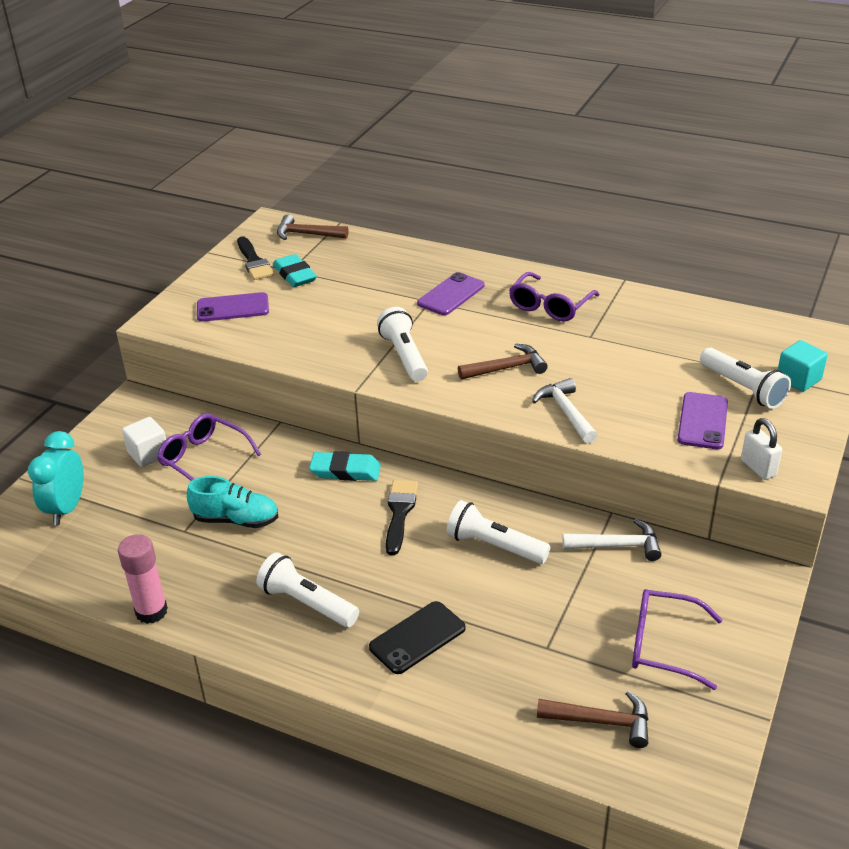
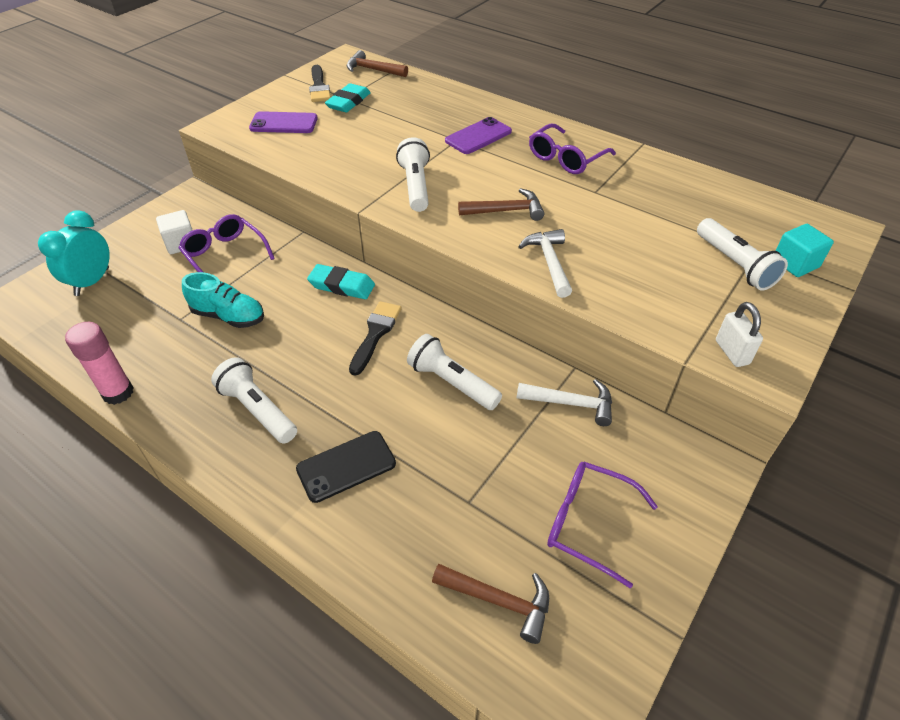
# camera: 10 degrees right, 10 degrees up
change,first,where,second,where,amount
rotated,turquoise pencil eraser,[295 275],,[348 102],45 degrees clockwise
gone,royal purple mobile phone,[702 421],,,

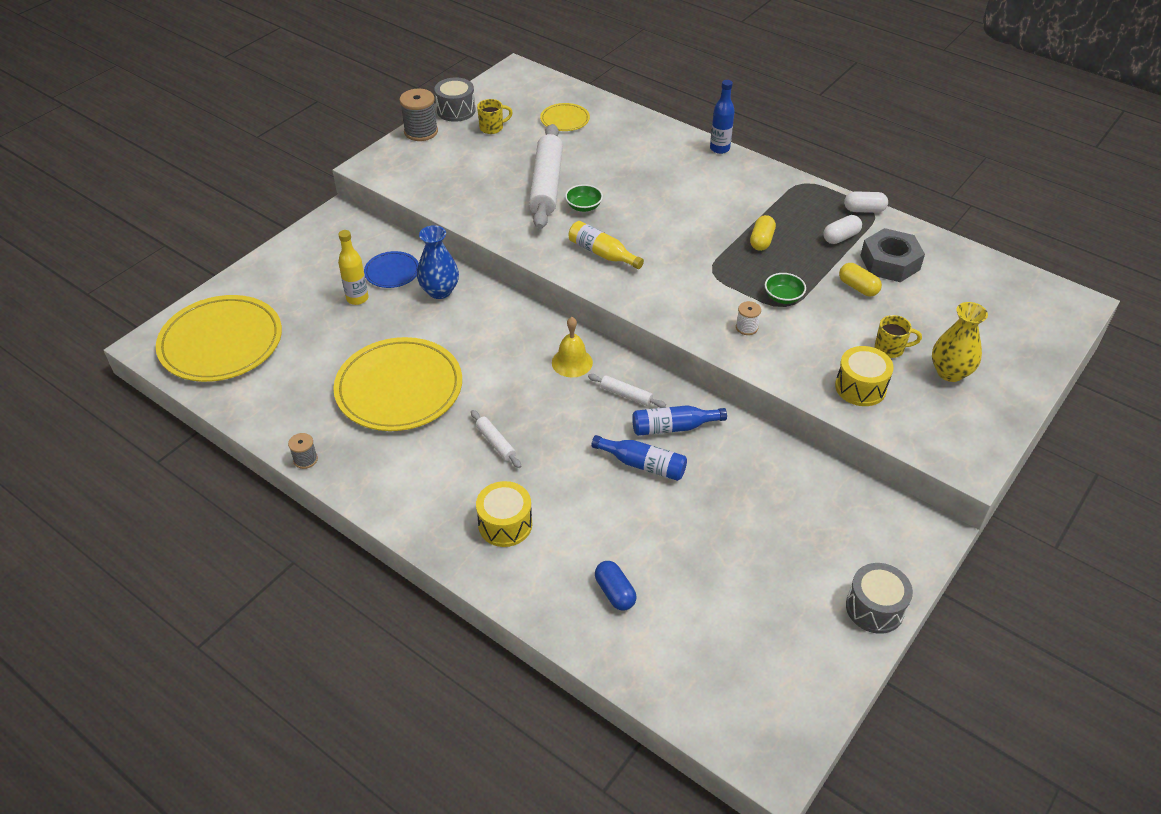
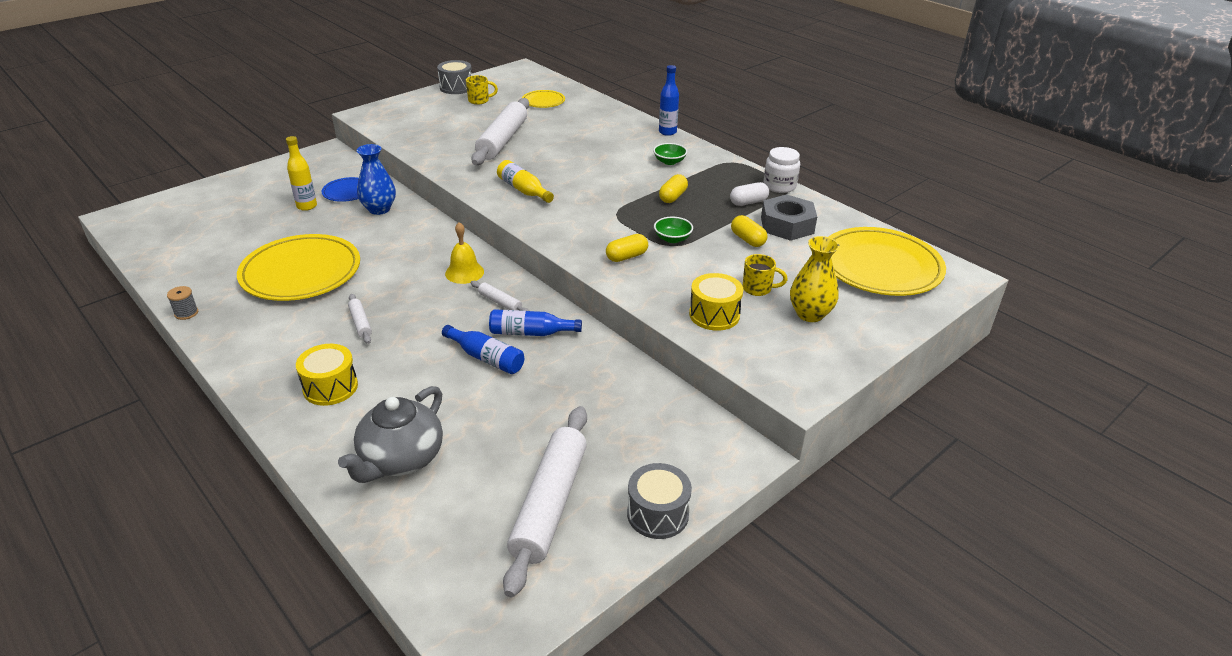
# camera: 10 degrees right, 10 degrees down
change,first,where,second,where,amount
shifted,golden flat dish,[221 343],,[880 266],
gone,gray reel of thread,[421 132],,,
shifted,leaf-green serving bowl,[583 207],,[669 161],
swapped,blue capsule,[614 592],gray teapot,[401 459],
swapped,snow-white reel of thread,[746 327],golden capsule,[626 256],
swapped,snow-white capsule,[864 210],snow-white jam jar,[779 186],
new,,,snow-white rolling pin,[549 504],

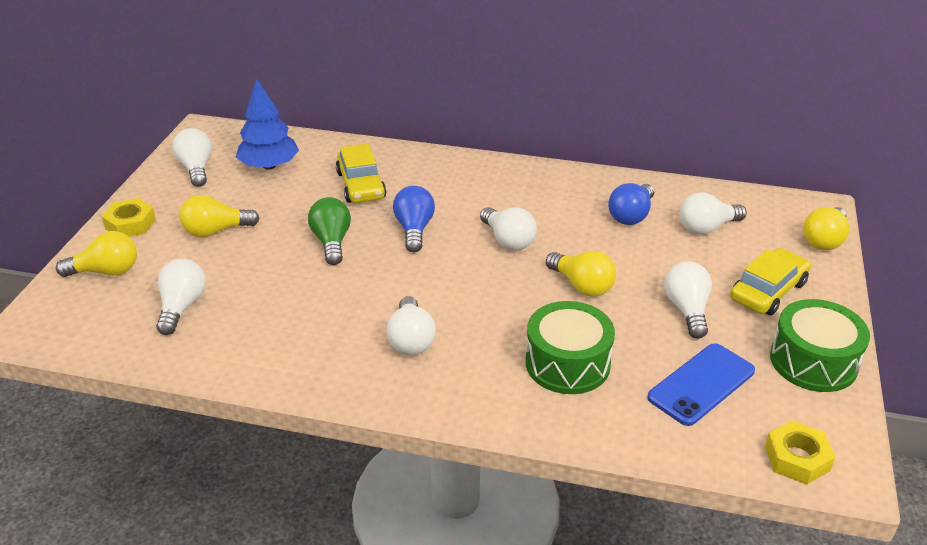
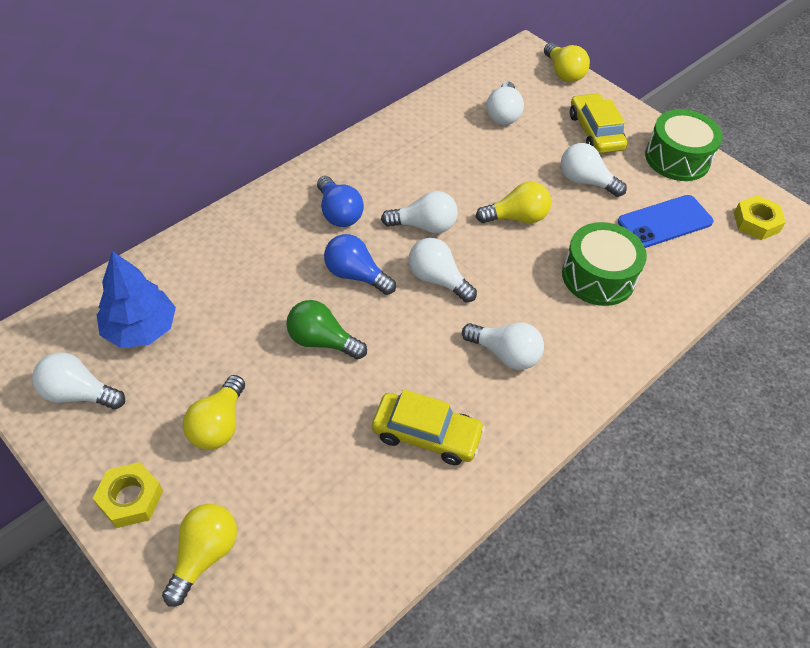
# camera: 60 degrees left, 15 degrees up
change,first,where,second,where,amount
shifted,snow-white bulb,[182 307],,[437 279],
shifted,golden automobile,[361 185],,[426 434],
shifted,blue bulb,[631 215],,[338 213],
rotated,blue mobile phone,[701 384],,[665 222],75 degrees clockwise

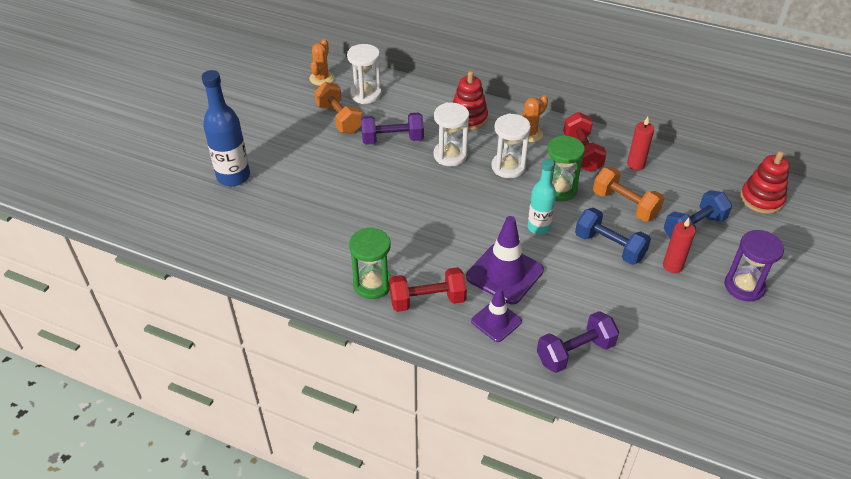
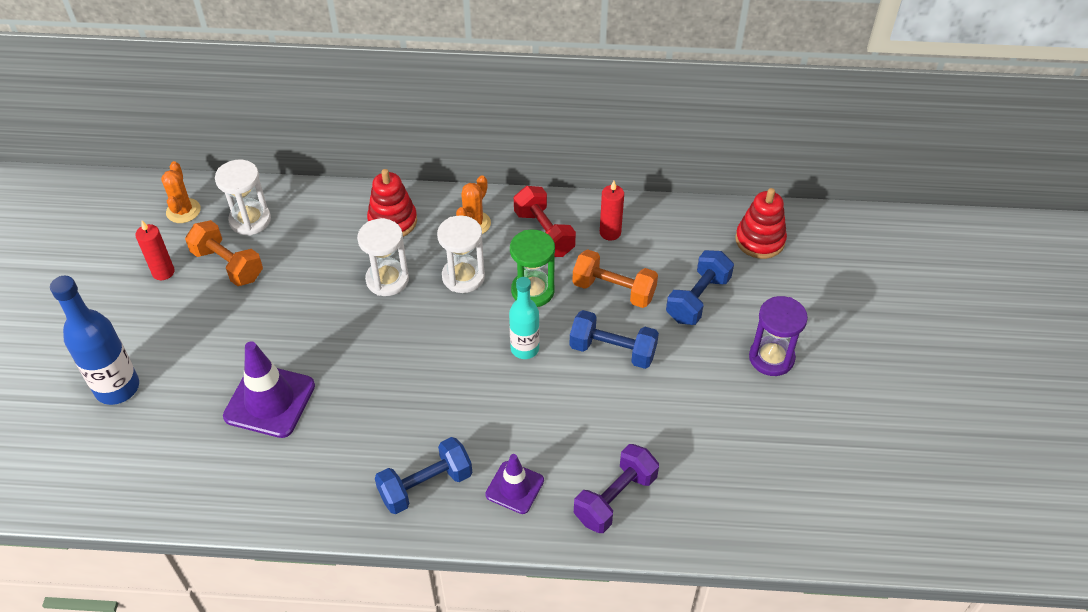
# camera: 20 degrees left, 5 degrees up
change,first,where,second,where,amount
gone,leaf-green sand timer,[372 284],,,
gone,royal purple dumbbell,[392 139],,,
repainted,red dumbbell,[427 300],blue dumbbell,[425 485],
shifted,royal purple traffic cone,[504 273],,[269 401],
shifted,red pillar candle,[672 266],,[163 272],

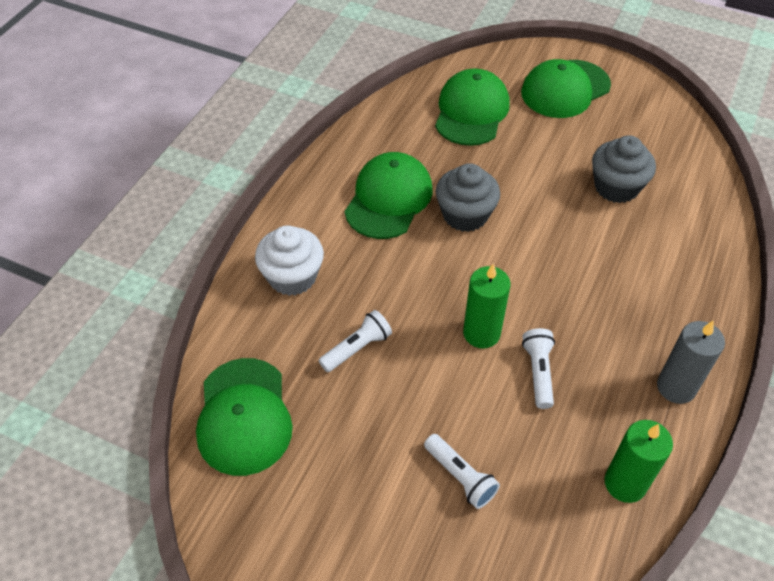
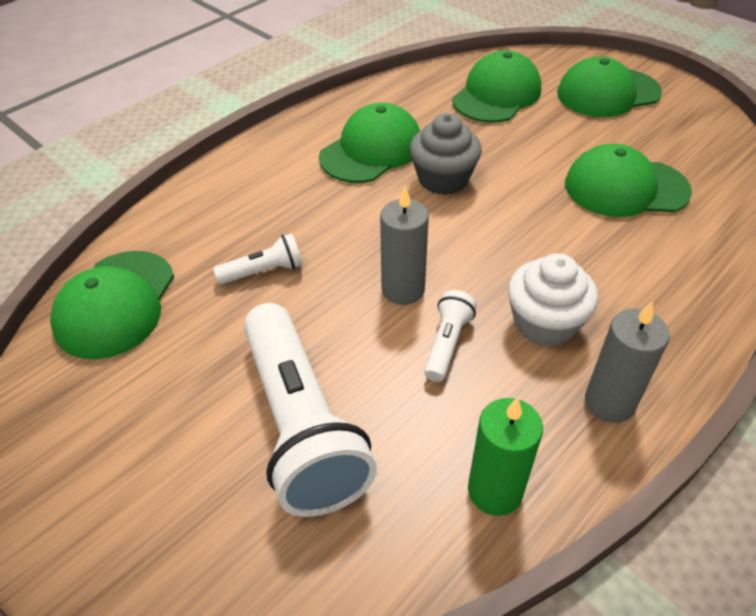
# camera: 20 degrees right, 5 degrees down
change,first,where,second,where,amount
shifted,snow-white cupcake,[292 277],,[544 323],
scaled,snow-white flashlight,[460 476],,[302 425],x2.22
repainted,leaf-green pillar candle,[481 333],gray pillar candle,[403 289],
swapped,gray cupcake,[616 187],leaf-green baseball cap,[625 188],

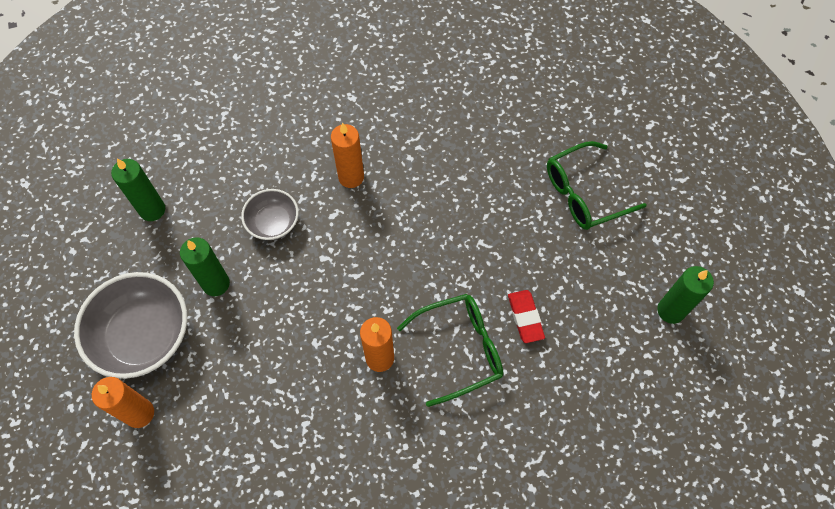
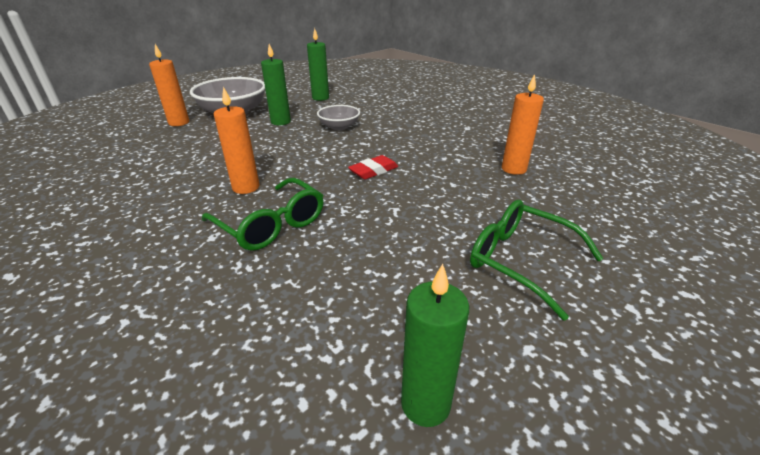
# camera: 65 degrees right, 30 degrees down
change,first,where,second,where,amount
shifted,orange pillar candle,[351 177],,[513 169],
shifted,red pencil eraser,[525 317],,[373 171],

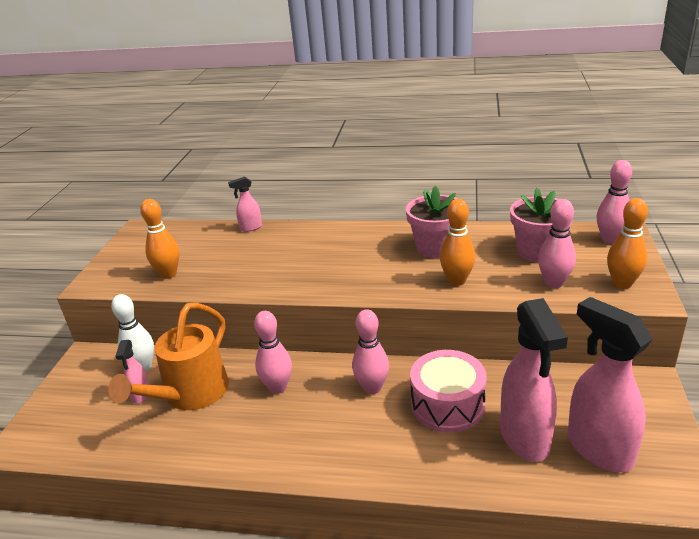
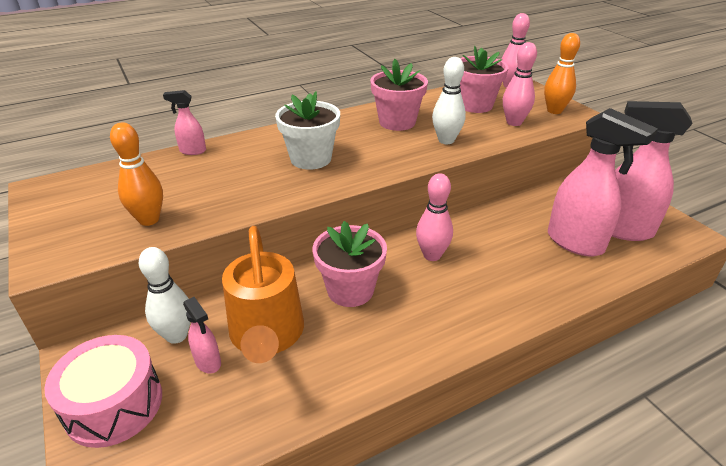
# camera: 40 degrees left, 5 degrees up
change,first,where,second,where,amount
rotated,pink spray cleaner,[250 228],,[192 151],60 degrees clockwise
swapped,pink skittle,[278 387],pink potted plant,[350 290],
shifted,pink toy drum,[447 404],,[114 404],
repainted,orange skittle,[457 281],snow-white skittle,[446 140],
new,,,snow-white potted plant,[311 159],

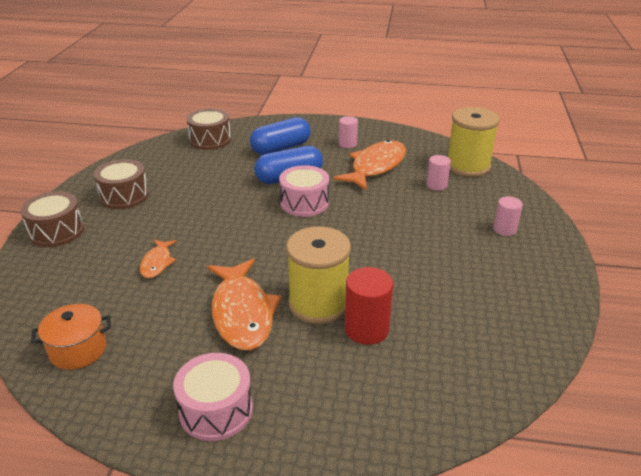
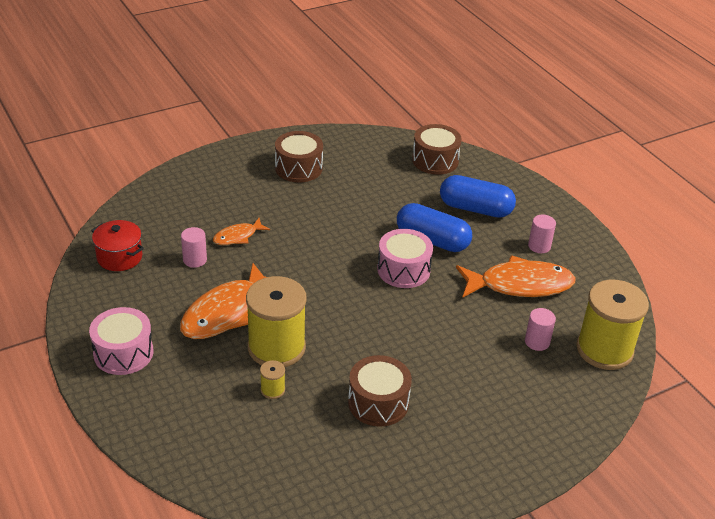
# camera: 50 degrees right, 5 degrees up
change,first,where,second,where,amount
shifted,dark brown toy drum,[57 231],,[378 402],
repainted,orange pot,[78 350],red pot,[119 257],
swapped,red cylinder shape,[366 329],golden reel of thread,[272 390],
shifted,pink cylinder shape,[504 229],,[195 260],

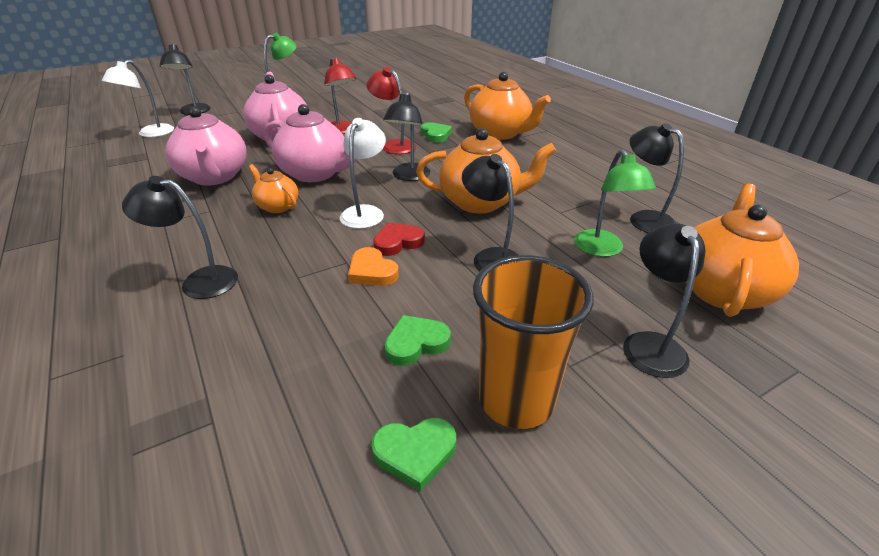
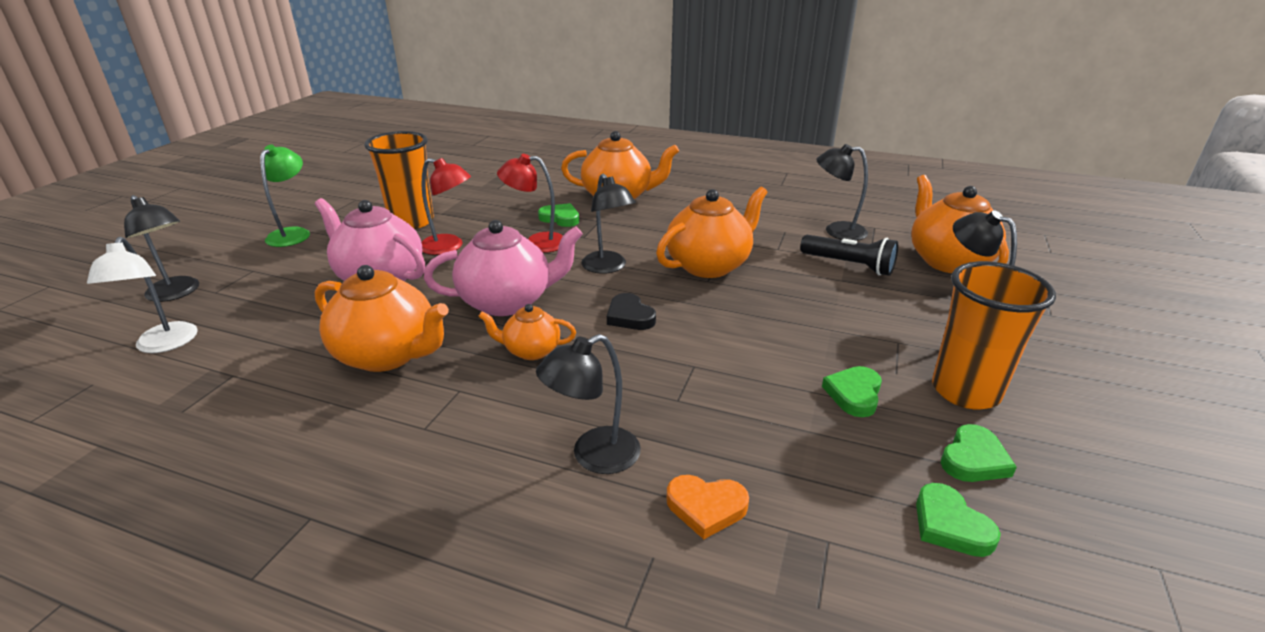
# camera: 40 degrees left, 5 degrees down
change,first,where,second,where,amount
repainted,pink teapot,[214 177],orange teapot,[388 355],
swapped,snow-white lamp,[365 212],jet-black heart,[630 316],
shifted,orange heart,[372 271],,[706 507],
gone,red heart,[398 242],,,
gone,jet-black lamp,[491 257],,,
swapped,leaf-green lamp,[602 250],jet-black flashlight,[849 265],
new,,,orange cup,[411 222],
new,,,leaf-green heart,[950 525],

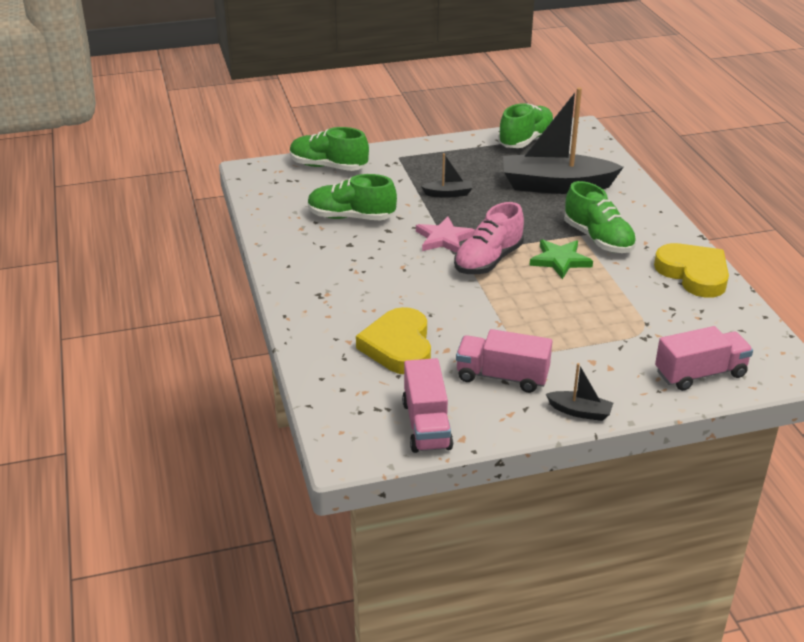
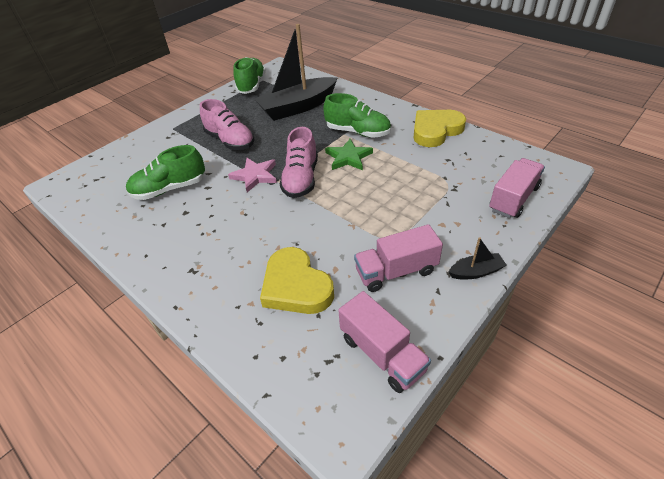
# camera: 30 degrees left, 10 degrees up
change,first,where,second,where,amount
gone,leaf-green shoe,[328 167],,,
swapped,jet-black toy boat,[448 194],pink shoe,[230 141],
rotated,golden heart,[694 274],,[436 130],60 degrees counterclockwise

